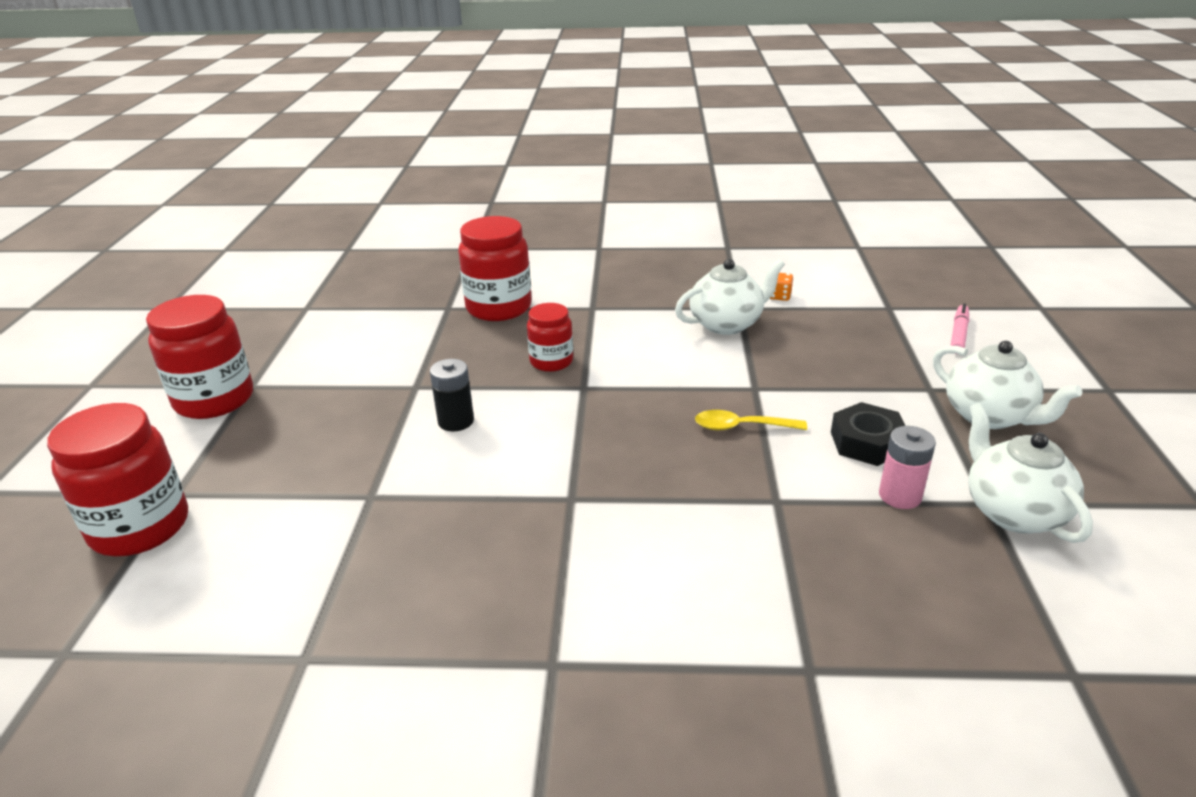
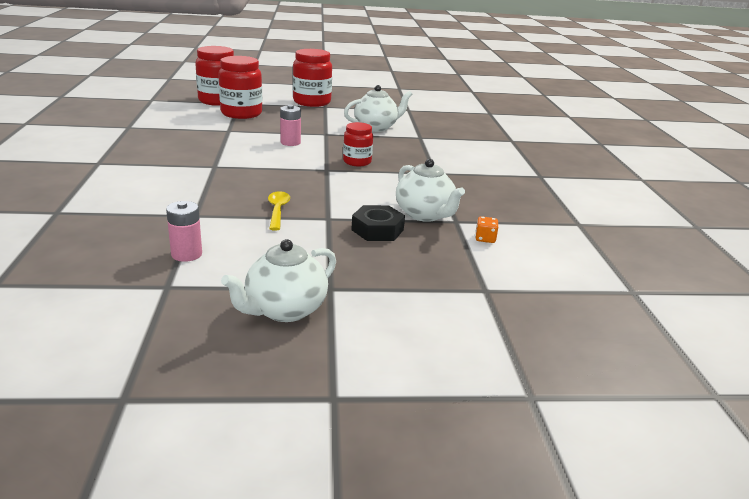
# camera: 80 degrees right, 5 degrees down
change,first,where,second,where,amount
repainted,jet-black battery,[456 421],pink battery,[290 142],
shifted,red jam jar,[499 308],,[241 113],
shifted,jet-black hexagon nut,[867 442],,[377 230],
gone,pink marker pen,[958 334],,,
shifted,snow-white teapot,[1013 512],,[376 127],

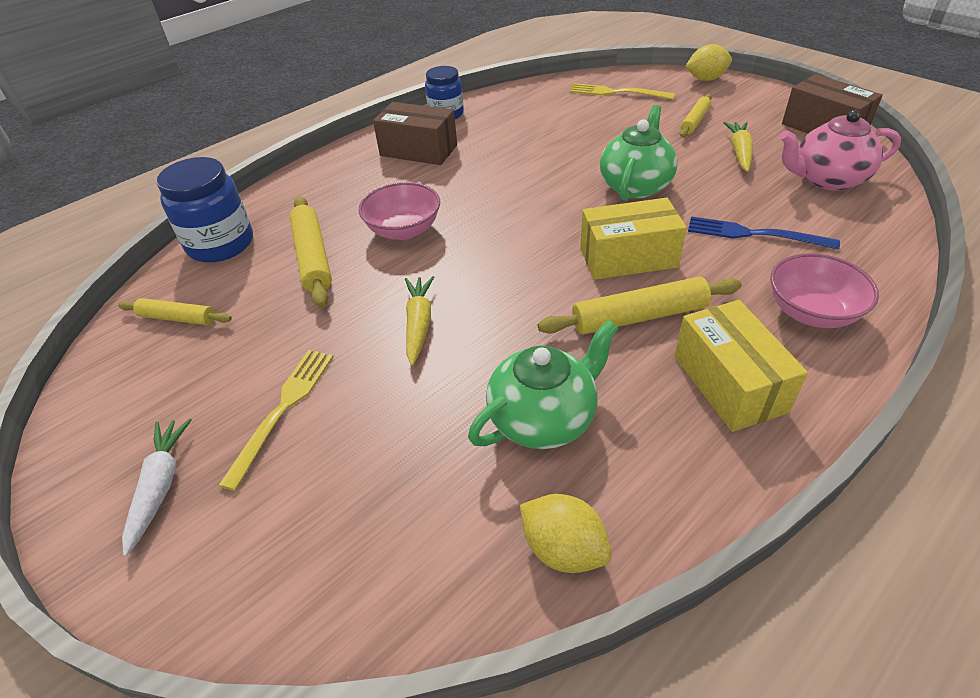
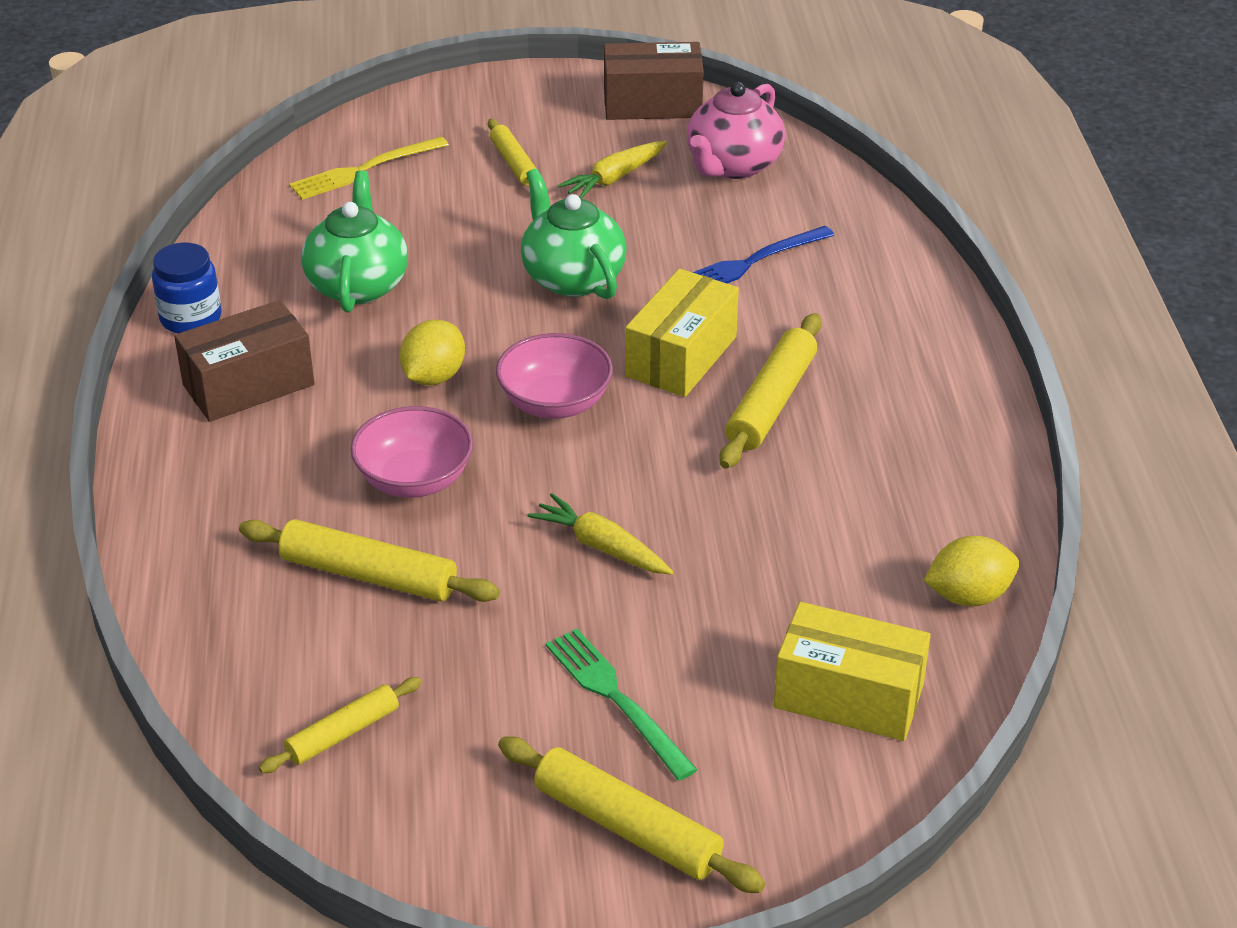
# camera: 55 degrees left, 5 degrees down
change,first,where,second,where,amount
swapped,snow-white toy carrot,[160 486],golden rolling pin,[628 827],
gone,blue jam jar,[221 244],,,
repainted,golden fork,[283 409],leaf-green fork,[616 699],
shifted,leaf-green teapot,[544 418],,[358 285],
shifted,golden parcel,[729 383],,[848 696],
shifted,golden lemon,[705 79],,[434 377],
rotated,golden toy carrot,[739 152],,[614 178],90 degrees counterclockwise
shifted,pink serving bowl,[811 312],,[555 403],

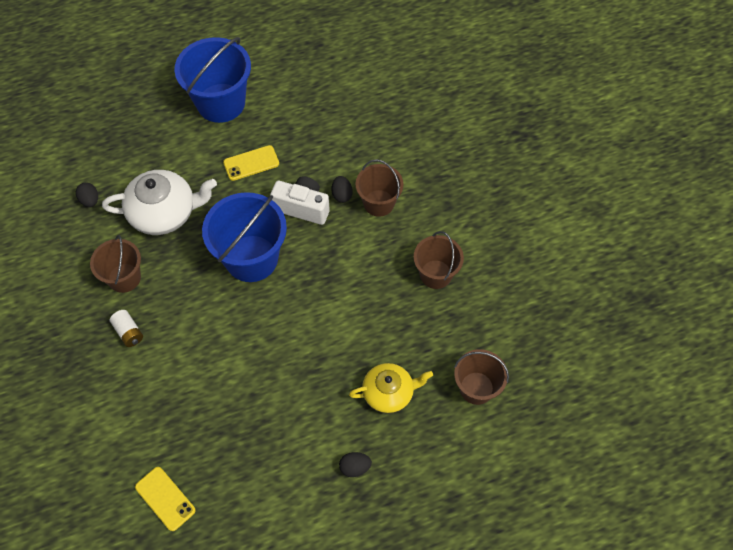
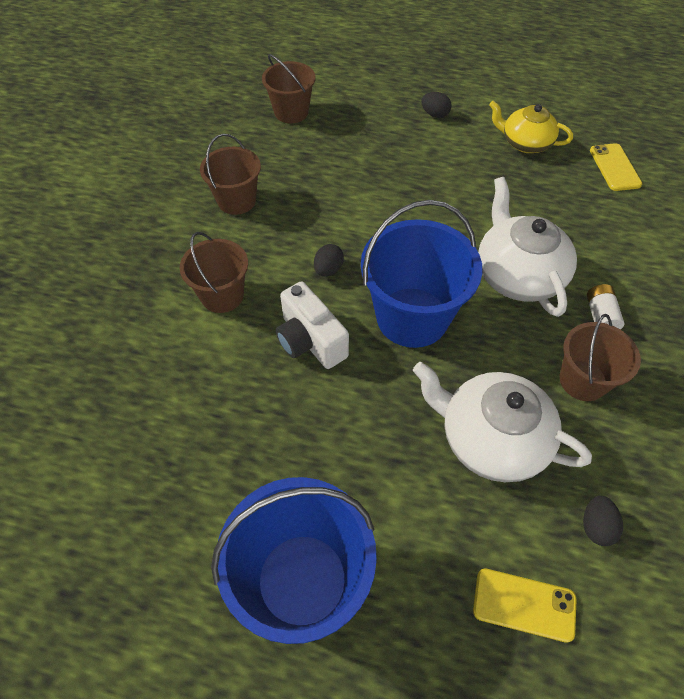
# camera: 145 degrees left, 5 degrees down
change,first,where,second,where,amount
shifted,golden mobile phone,[251 163],,[524 604],
shifted,jet-black egg,[342 195],,[328 269],
shifted,golden teapot,[389 393],,[525 143],
new,,,snow-white teapot,[518 274],

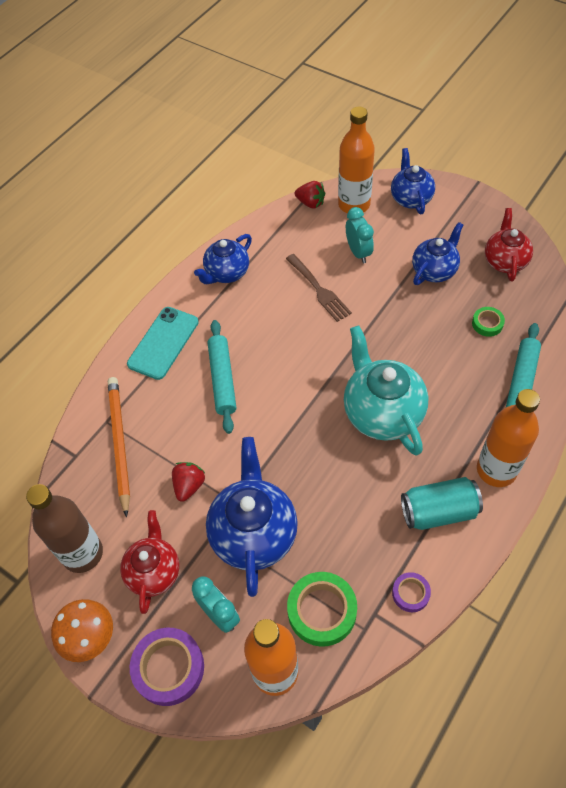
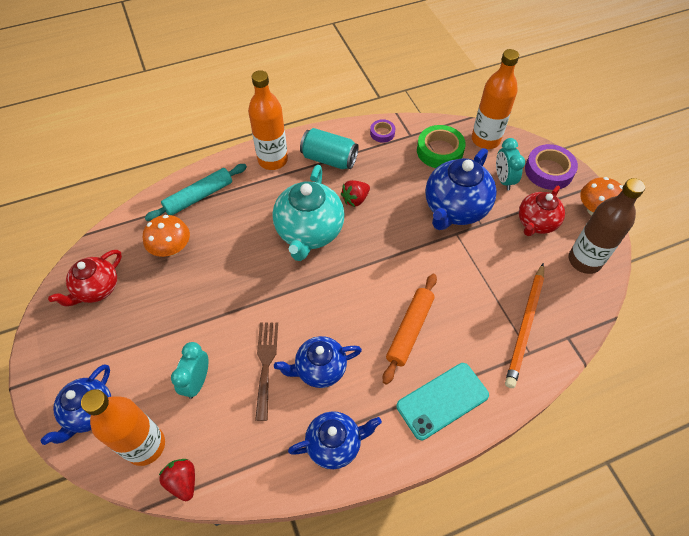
# camera: 150 degrees left, 0 degrees up
change,first,where,second,where,amount
shifted,red strawberry,[189 486],,[355 199],
repainted,turquoise rolling pin,[222 380],orange rolling pin,[410 330],
shifted,blue teapot,[434 270],,[320 369],
swapped,leaf-green roll of tape,[487 324],orange toadstool,[171 248],

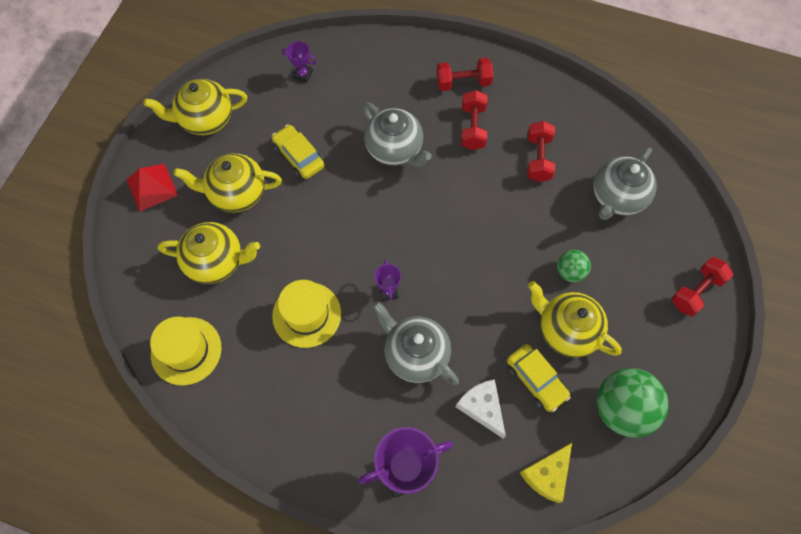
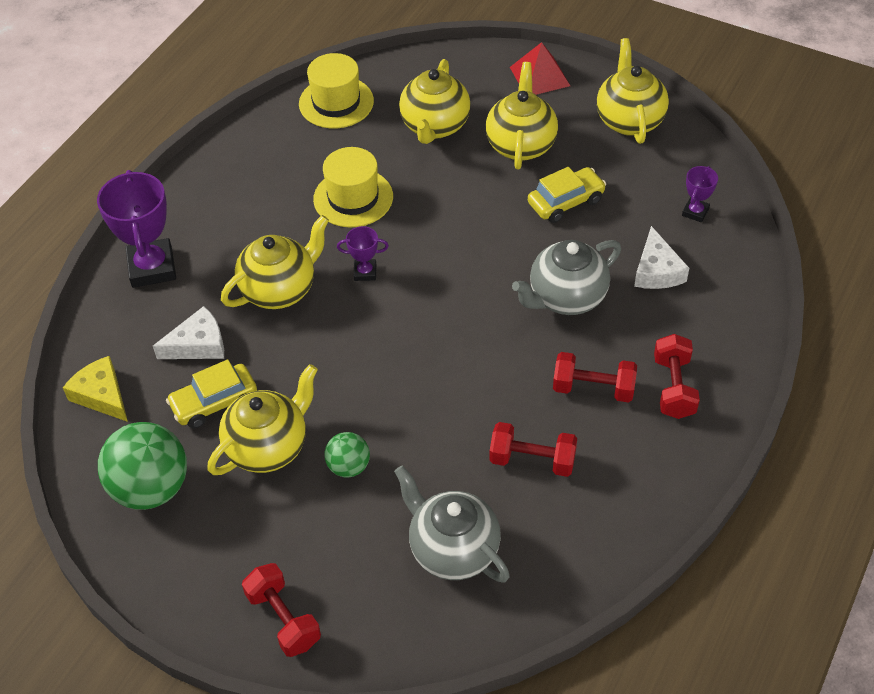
# camera: 100 degrees right, 15 degrees down
change,first,where,second,where,amount
repainted,gray teapot,[415 354],golden teapot,[280 289],
new,,,snow-white piece of cheese,[657 270],

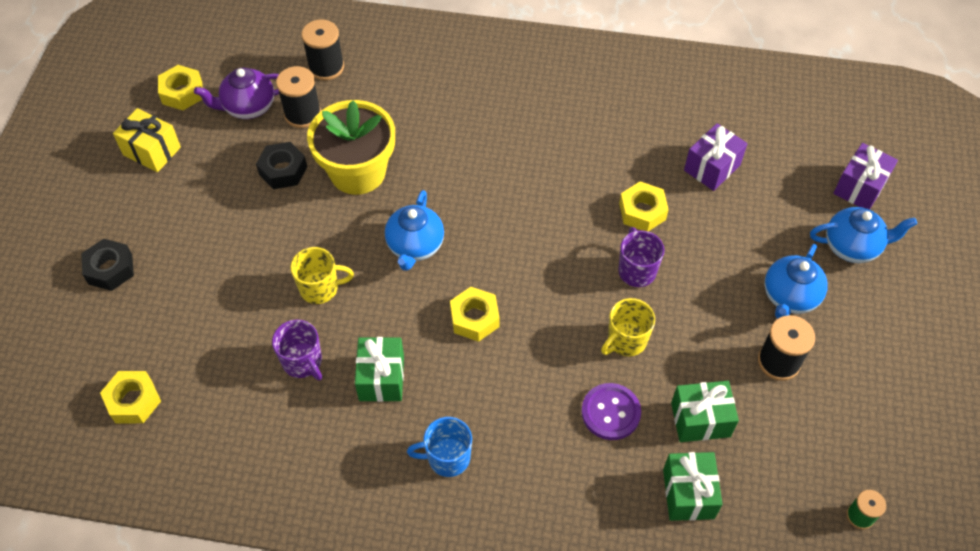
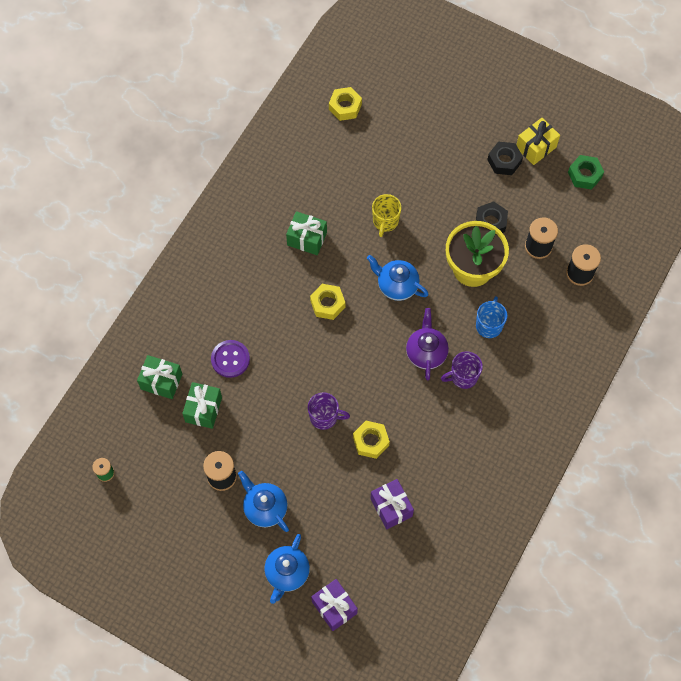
# camera: 110 degrees right, 10 degrees up
change,first,where,second,where,amount
shifted,jet-black hexagon nut,[110 269],,[504 161],
repainted,golden hexagon nut,[182 93],leaf-green hexagon nut,[584 175],
shifted,royal purple teapot,[248 107],,[426 353],
shifted,royal purple coffee mug,[303 362],,[463 377],
shifted,blue coffee mug,[447 458],,[489 325],
gone,golden coffee mug,[626 341],,,

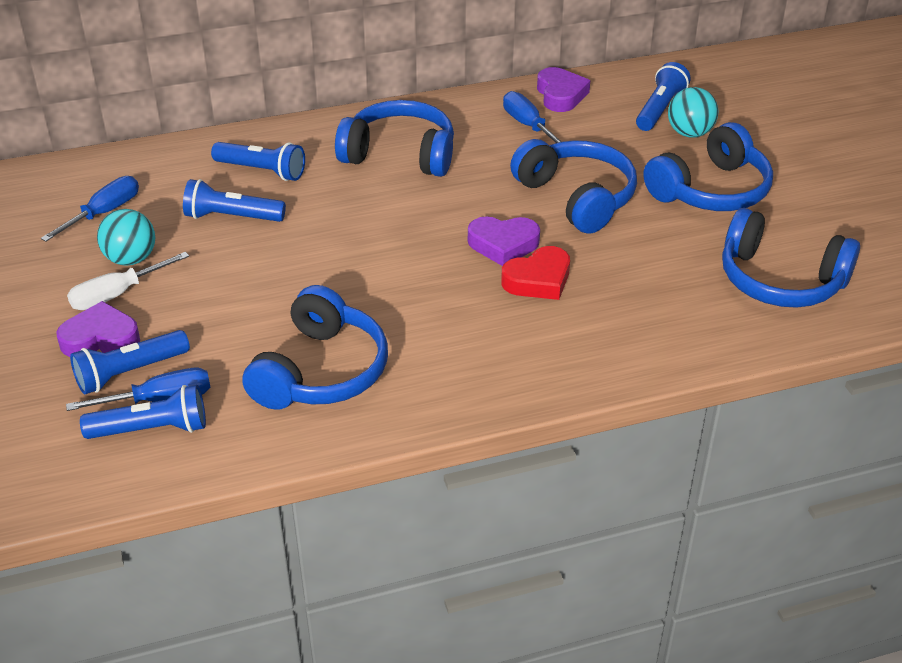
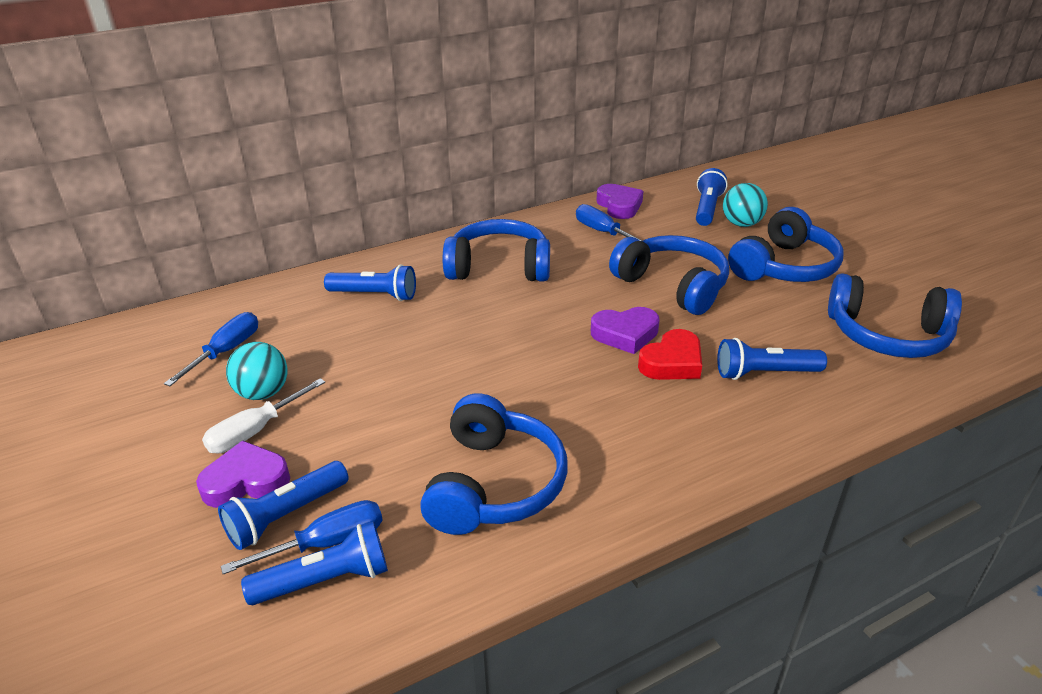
# camera: 10 degrees left, 5 degrees down
change,first,where,second,where,amount
shifted,blue flashlight,[232 217],,[764 373],

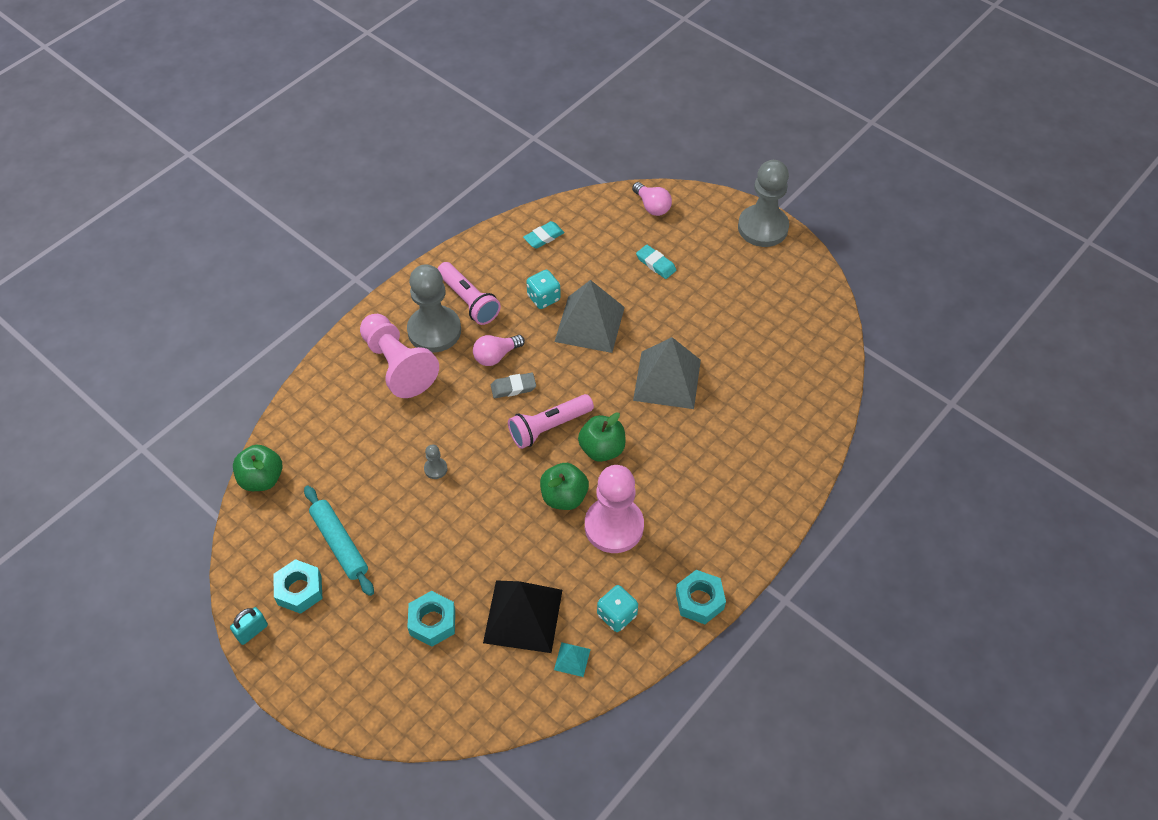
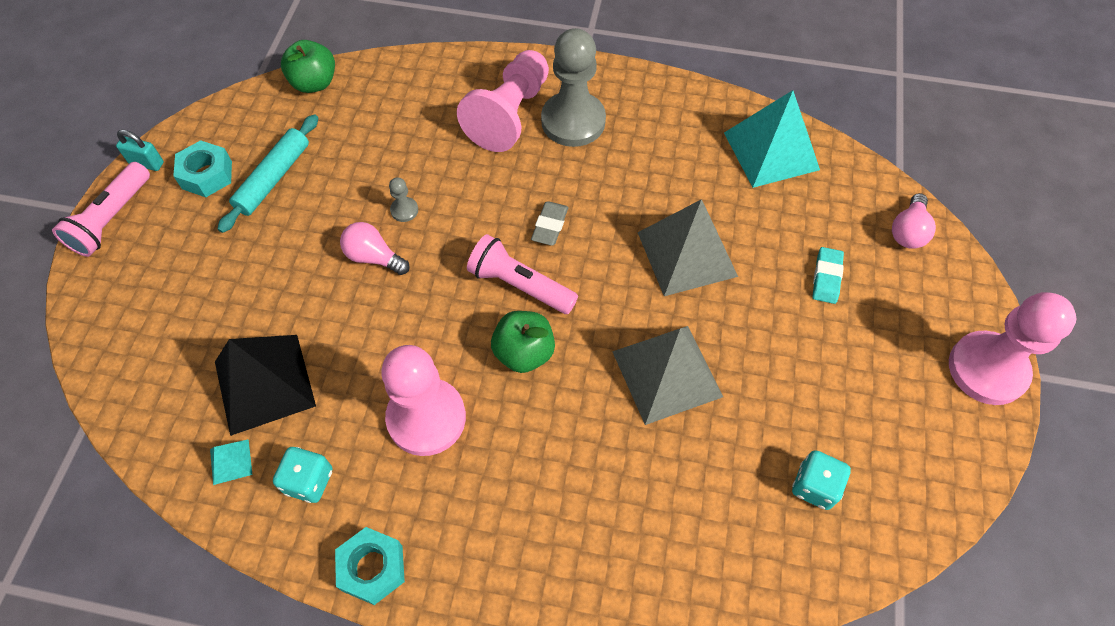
# camera: 60 degrees right, 5 degrees up
change,first,where,second,where,amount
gone,turquoise hexagon nut,[432 622],,,
shifted,pink flashlight,[469 301],,[111 219],
shifted,pink bulb,[496 356],,[374 257],
rotated,gray pencil eraser,[513 387],,[549 226],60 degrees clockwise
swapped,turquoise pencil eraser,[544 237],turquoise solid pyramid,[771 151],
shifted,turquoise dice,[543 298],,[814 486],
gone,leaf-green apple fruit,[564 497],,,
repainted,gray game pawn,[763 227],pink game pawn,[987 369],

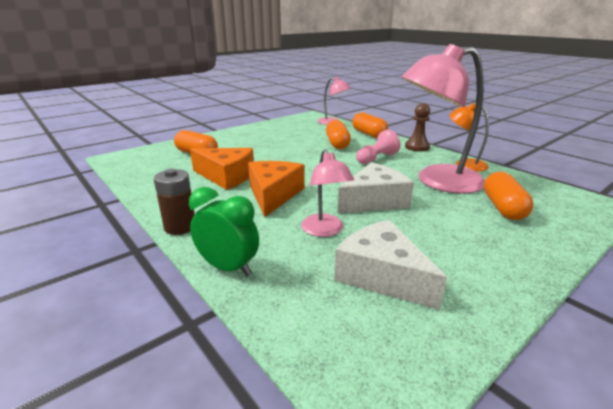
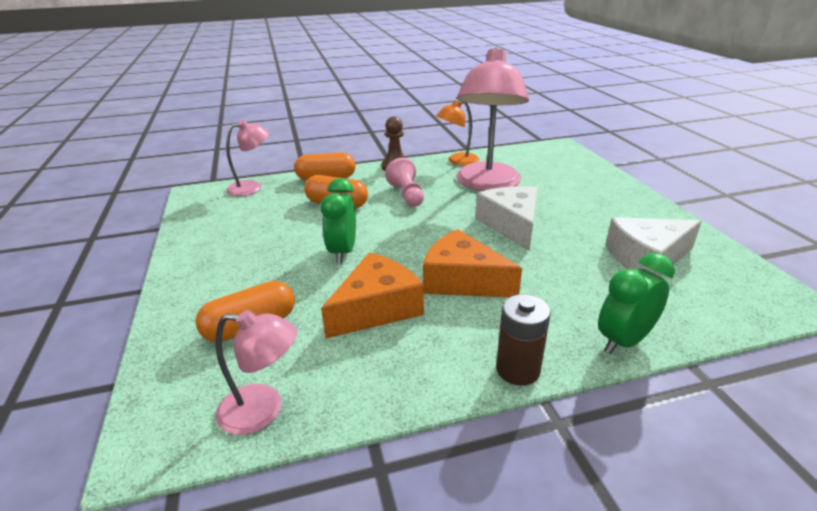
# camera: 65 degrees left, 5 degrees up
change,first,where,second,where,amount
shifted,pink lamp,[325 231],,[263 410],
gone,orange capsule,[503 208],,,
new,,,leaf-green clock,[343 252],

